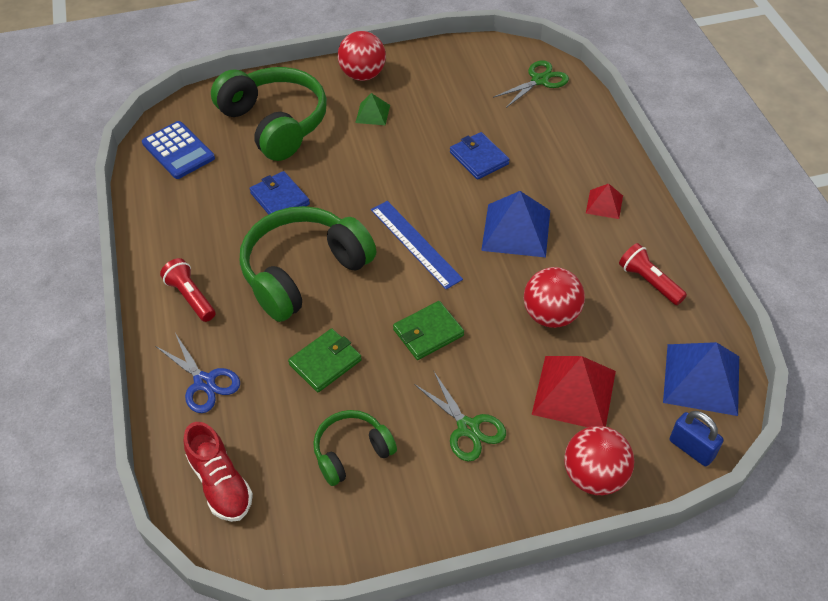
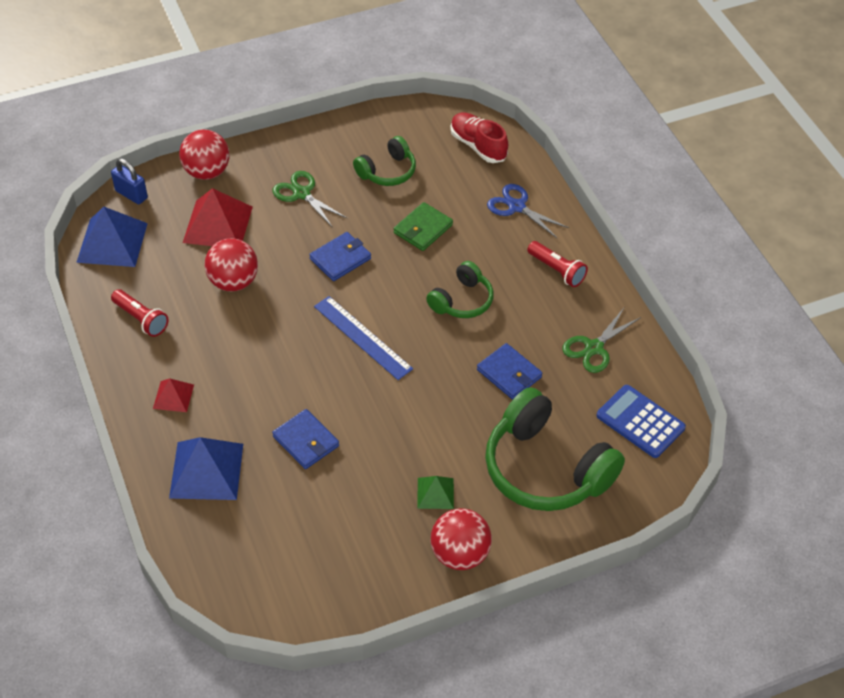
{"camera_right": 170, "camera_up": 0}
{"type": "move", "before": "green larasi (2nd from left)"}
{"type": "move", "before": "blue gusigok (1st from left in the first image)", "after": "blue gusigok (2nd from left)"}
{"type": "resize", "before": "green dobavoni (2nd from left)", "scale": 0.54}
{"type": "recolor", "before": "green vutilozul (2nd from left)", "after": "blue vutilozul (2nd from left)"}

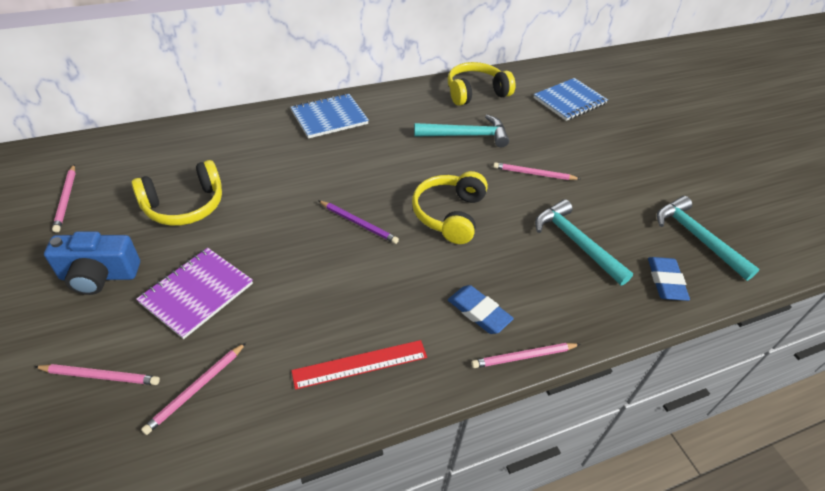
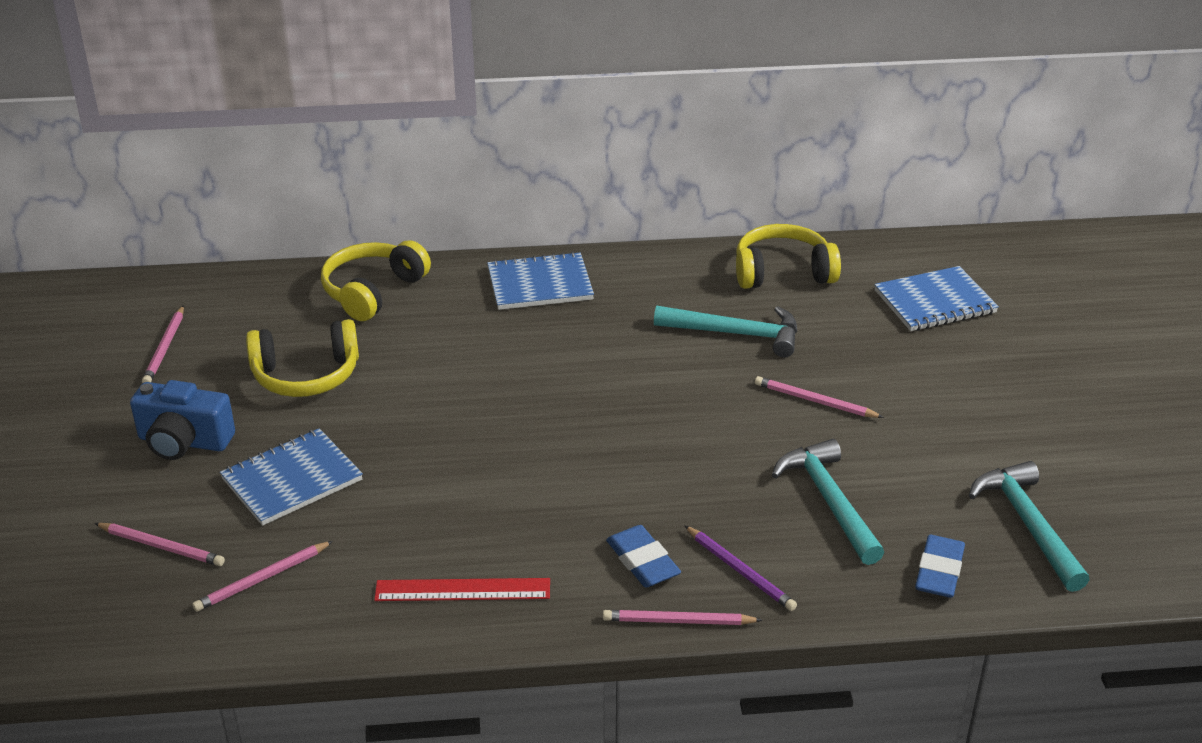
{"camera_right": 20, "camera_up": -10}
{"type": "move", "before": "yellow dobavoni (2nd from left)"}
{"type": "move", "before": "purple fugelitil"}
{"type": "recolor", "before": "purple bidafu", "after": "blue bidafu (1st from left)"}

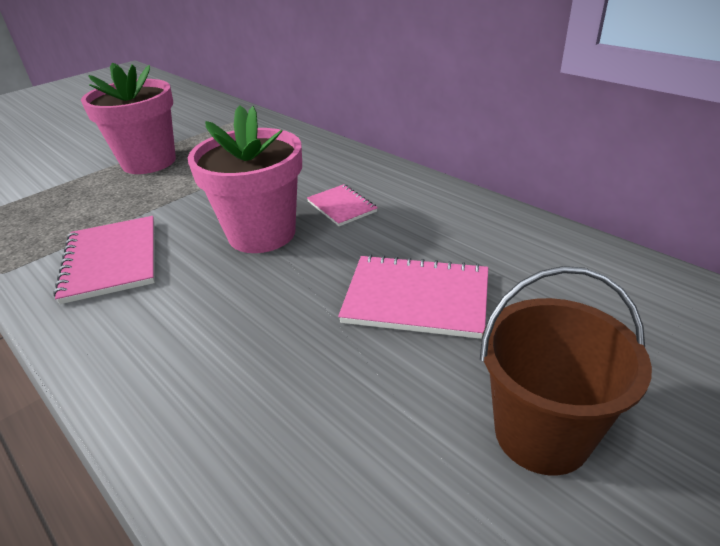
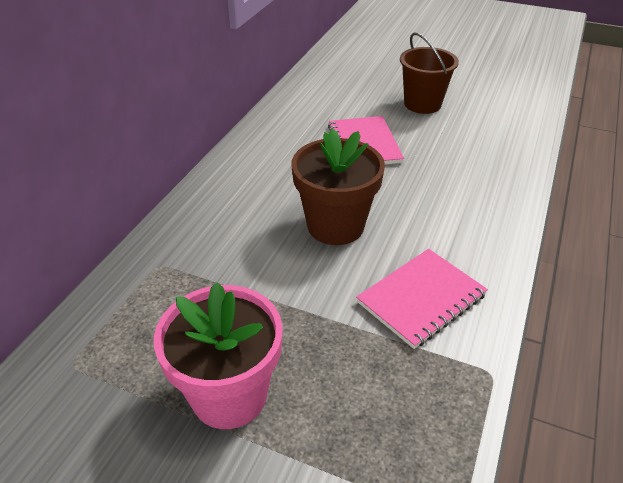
{"camera_right": -115, "camera_up": 5}
{"type": "recolor", "before": "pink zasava (2nd from left)", "after": "brown zasava"}
{"type": "delete", "before": "pink bidafu (2nd from left)"}

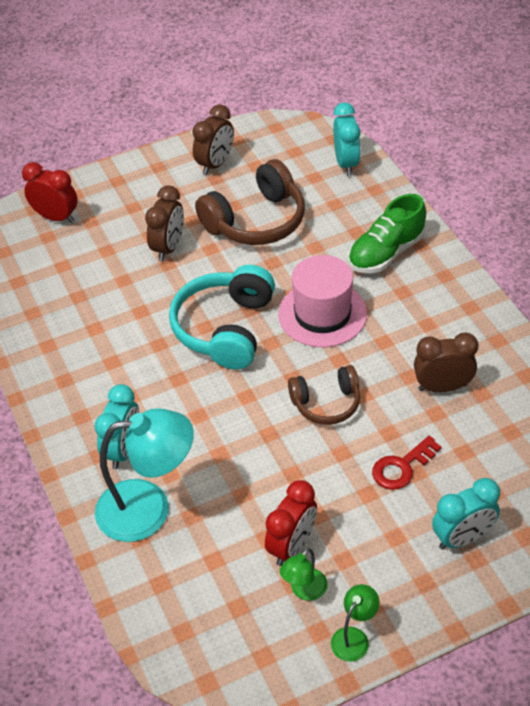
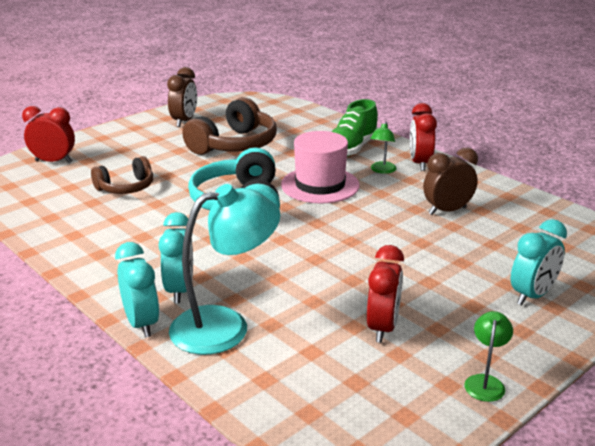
{"camera_right": -20, "camera_up": -20}
{"type": "move", "before": "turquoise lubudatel (2nd from left in the first image)", "after": "turquoise lubudatel (1st from left)"}
{"type": "delete", "before": "brown lubudatel (1st from left)"}
{"type": "move", "before": "brown dobavoni (2nd from left in the first image)", "after": "brown dobavoni (1st from left)"}
{"type": "delete", "before": "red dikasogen"}
{"type": "move", "before": "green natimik (1st from left)"}
{"type": "insert", "after": "red lubudatel (3rd from left)"}

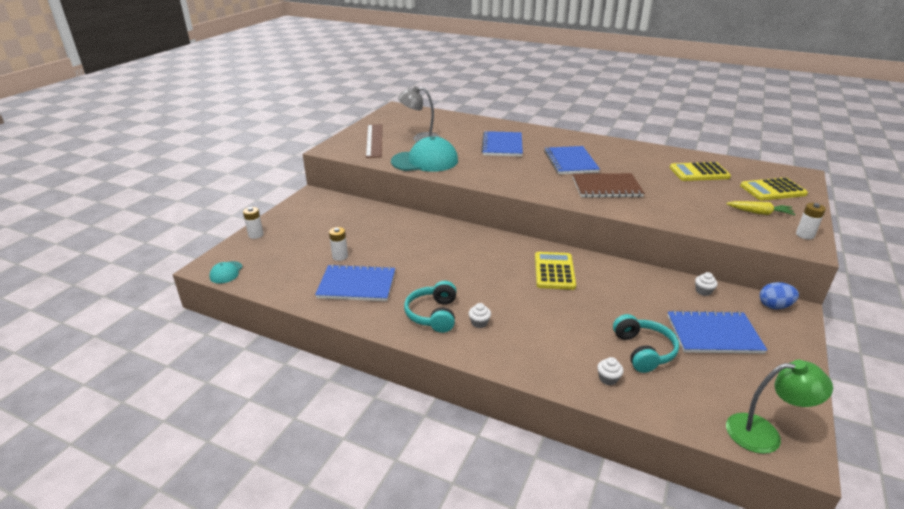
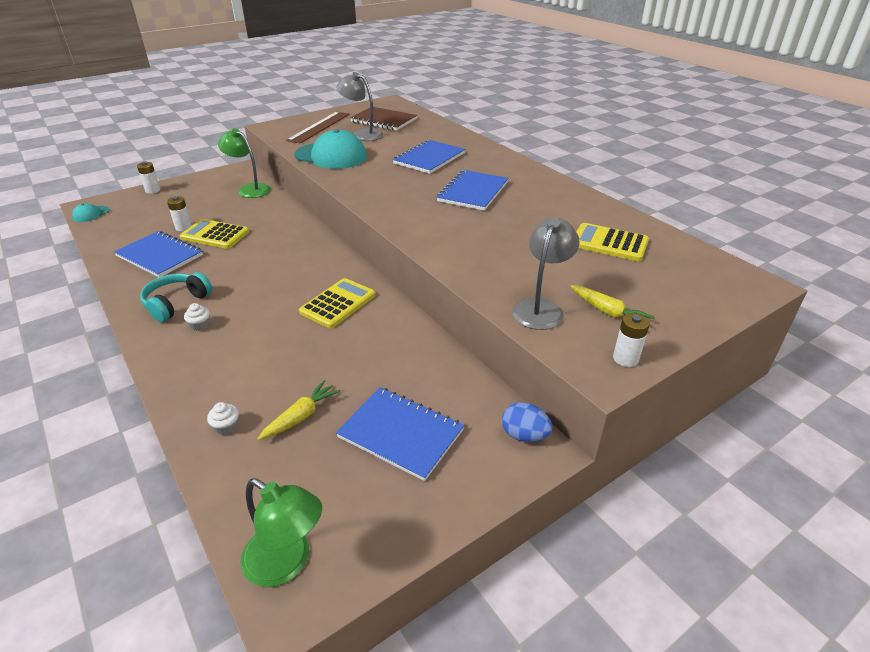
{"camera_right": 30, "camera_up": 5}
{"type": "move", "before": "brown bidafu"}
{"type": "move", "before": "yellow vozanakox (3rd from left in the first image)", "after": "yellow vozanakox (1st from left)"}
{"type": "delete", "before": "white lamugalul (3rd from left)"}
{"type": "replace", "before": "turquoise dobavoni (2nd from left)", "after": "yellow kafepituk (1st from left)"}
{"type": "insert", "after": "green natimik (1st from left)"}
{"type": "insert", "after": "grey natimik (2nd from left)"}

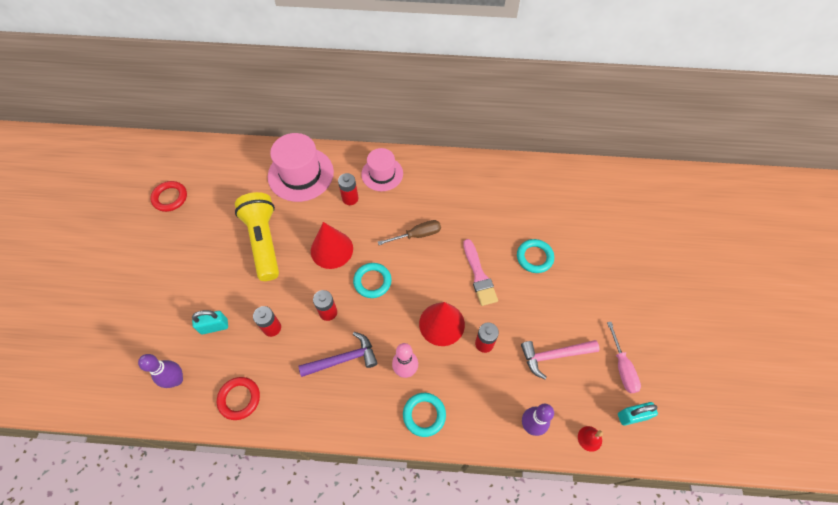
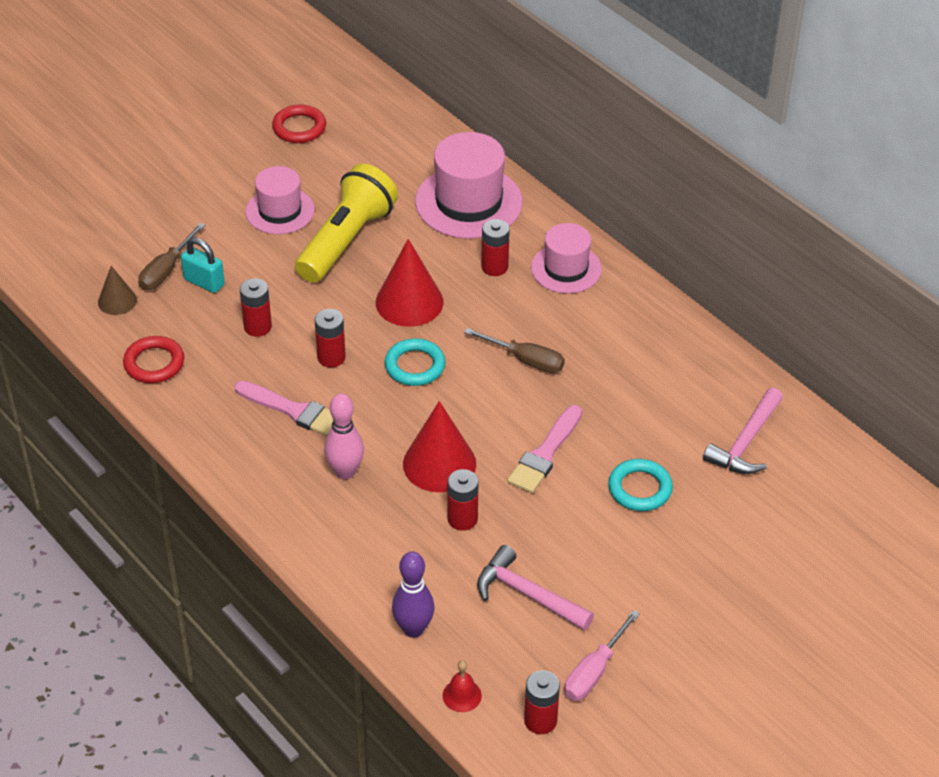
{"camera_right": 45, "camera_up": -15}
{"type": "replace", "before": "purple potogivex", "after": "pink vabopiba (1st from left)"}
{"type": "replace", "before": "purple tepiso (1st from left)", "after": "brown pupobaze"}
{"type": "delete", "before": "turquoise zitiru (2nd from left)"}
{"type": "replace", "before": "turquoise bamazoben (2nd from left)", "after": "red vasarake (5th from left)"}
{"type": "insert", "after": "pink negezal (1st from left)"}
{"type": "insert", "after": "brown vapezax (1st from left)"}
{"type": "insert", "after": "pink potogivex (2nd from left)"}

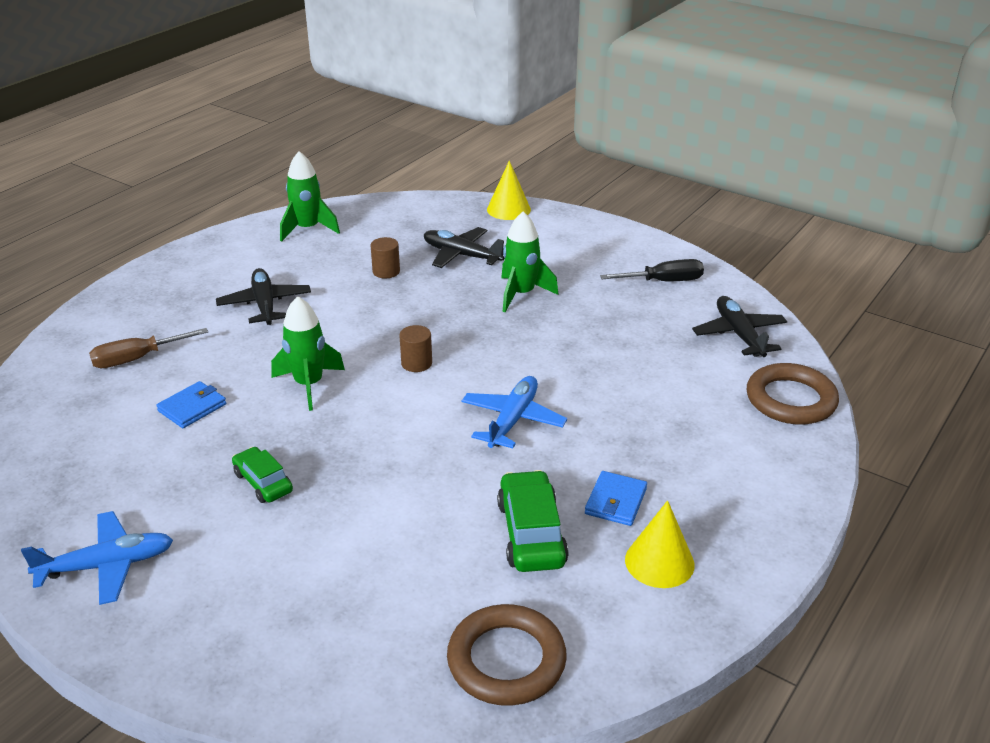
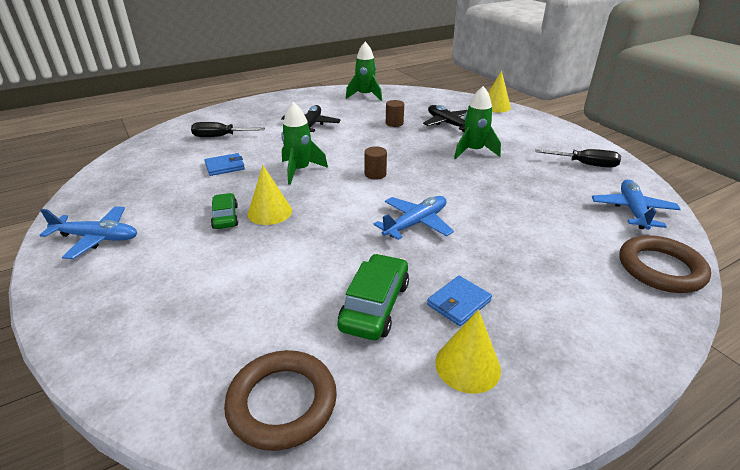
{"camera_right": 25, "camera_up": 0}
{"type": "recolor", "before": "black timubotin (3rd from left)", "after": "blue timubotin (3rd from left)"}
{"type": "recolor", "before": "brown vapezax", "after": "black vapezax (1st from left)"}
{"type": "insert", "after": "yellow pupobaze (1st from left)"}

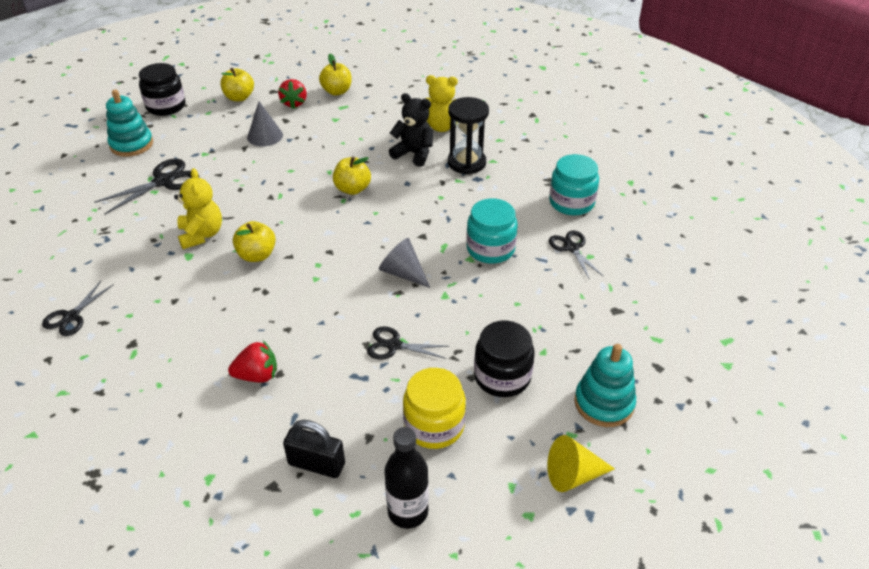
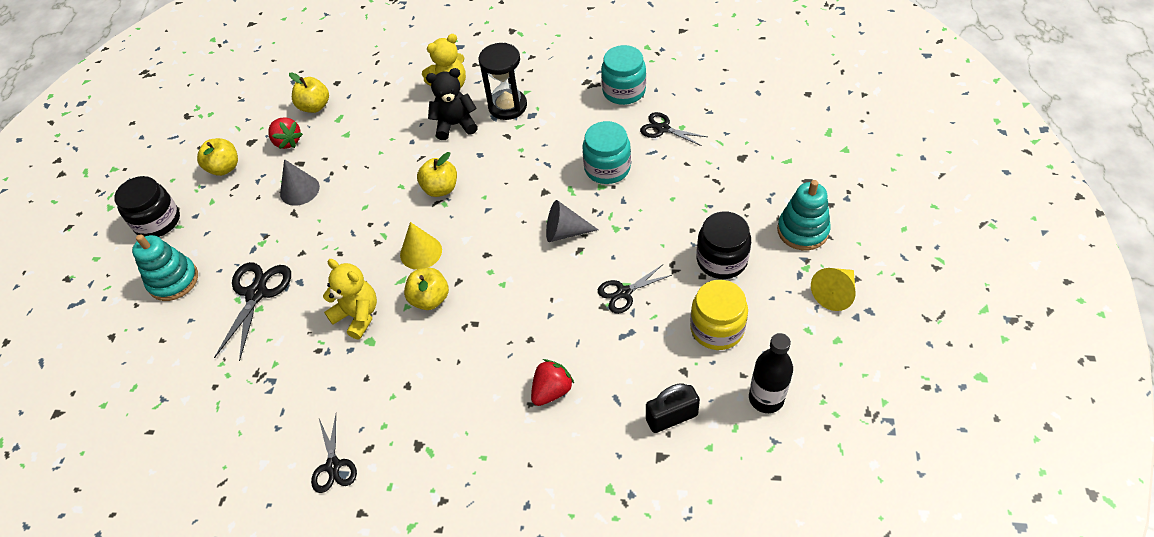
{"camera_right": -35, "camera_up": 10}
{"type": "insert", "after": "yellow pupobaze (1st from left)"}

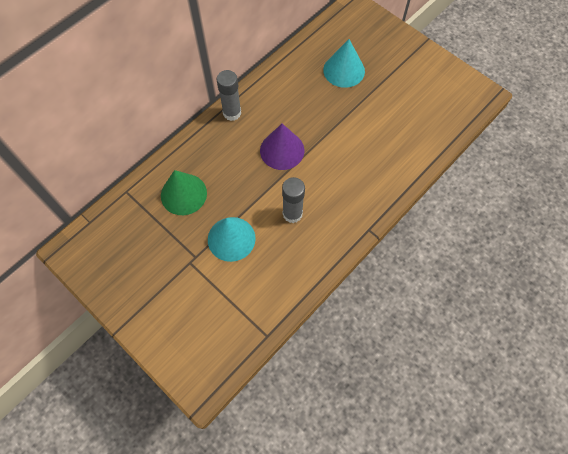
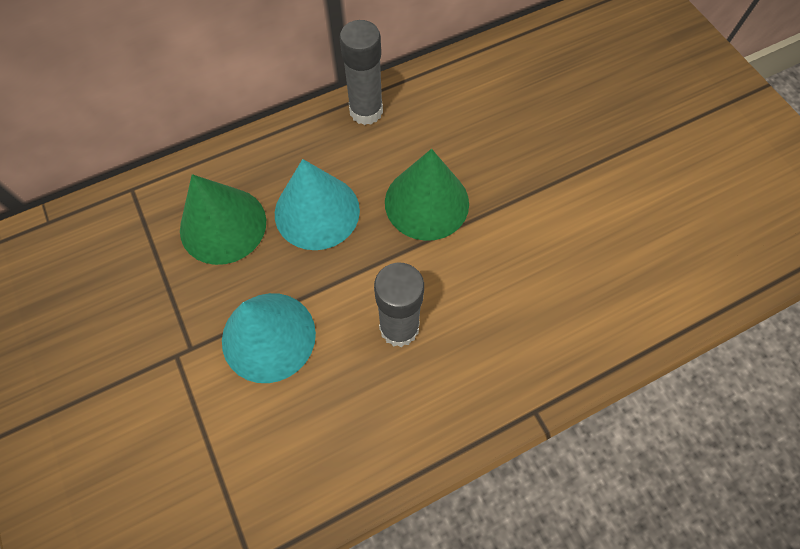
{"camera_right": 20, "camera_up": 0}
{"type": "move", "before": "turquoise pupobaze (2nd from left)"}
{"type": "recolor", "before": "purple pupobaze", "after": "green pupobaze (2nd from left)"}

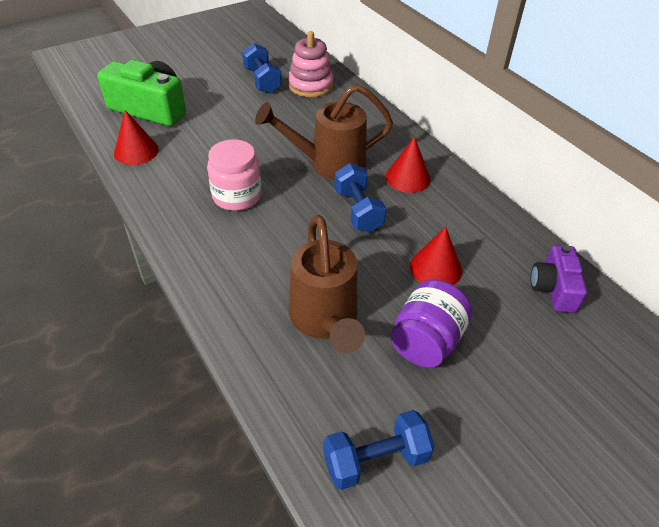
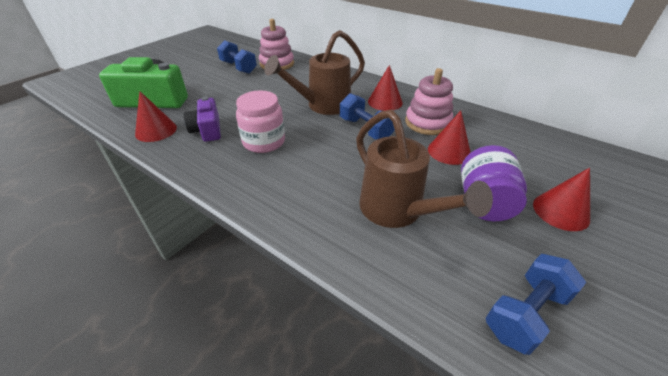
{"camera_right": -20, "camera_up": -5}
{"type": "move", "before": "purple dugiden"}
{"type": "insert", "after": "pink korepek (2nd from left)"}
{"type": "insert", "after": "red pupobaze (4th from left)"}

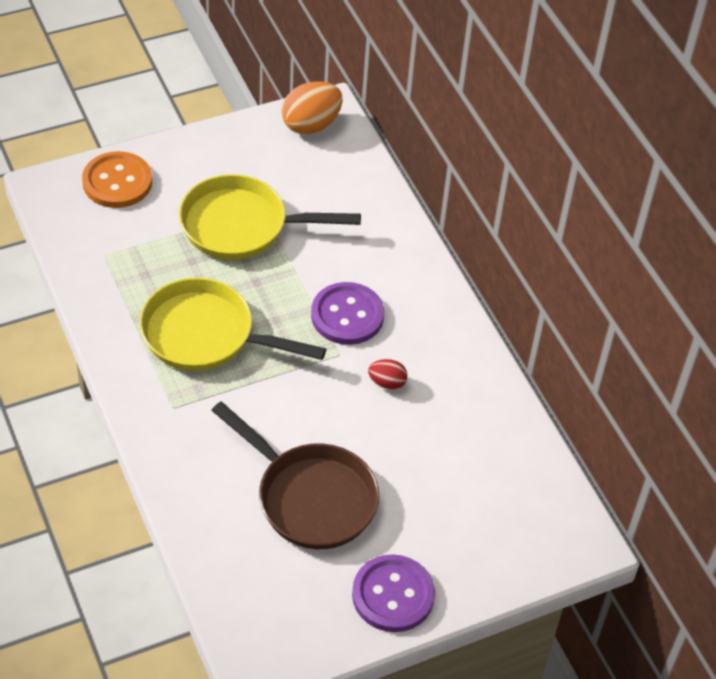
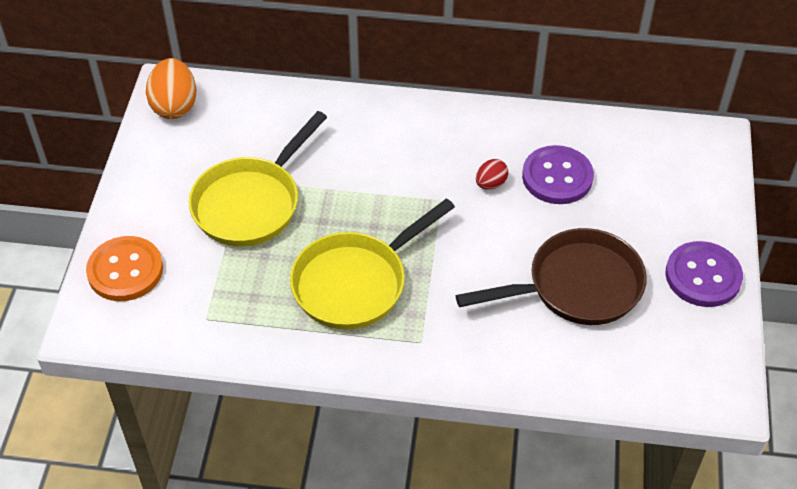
{"camera_right": -55, "camera_up": 0}
{"type": "move", "before": "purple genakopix (1st from left)"}

